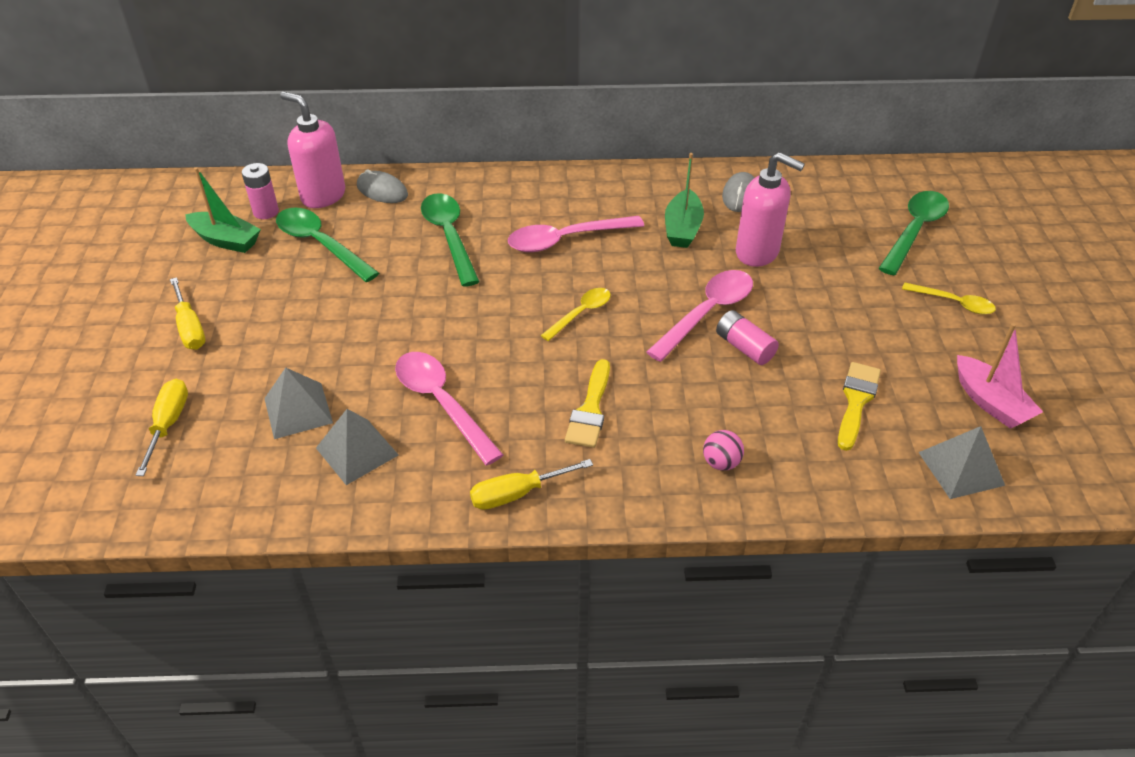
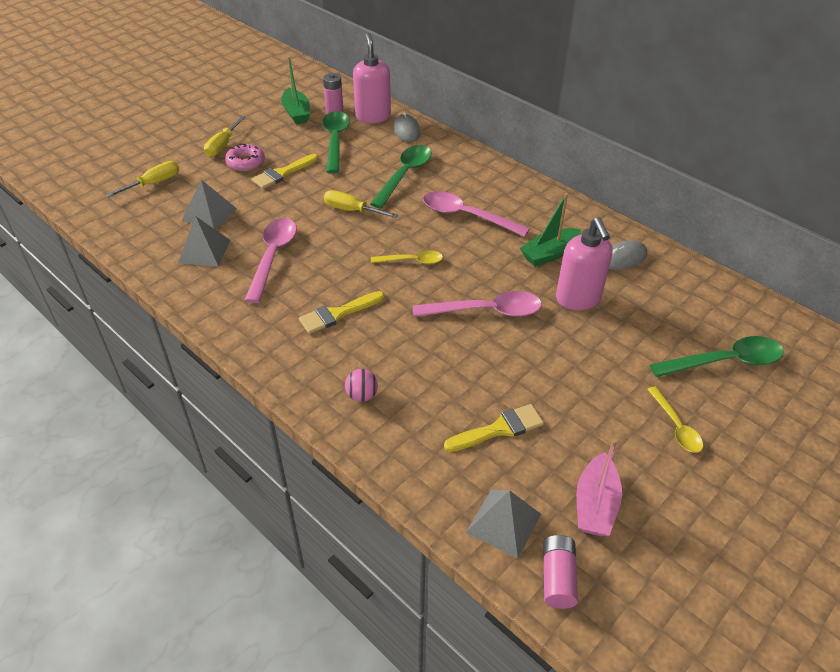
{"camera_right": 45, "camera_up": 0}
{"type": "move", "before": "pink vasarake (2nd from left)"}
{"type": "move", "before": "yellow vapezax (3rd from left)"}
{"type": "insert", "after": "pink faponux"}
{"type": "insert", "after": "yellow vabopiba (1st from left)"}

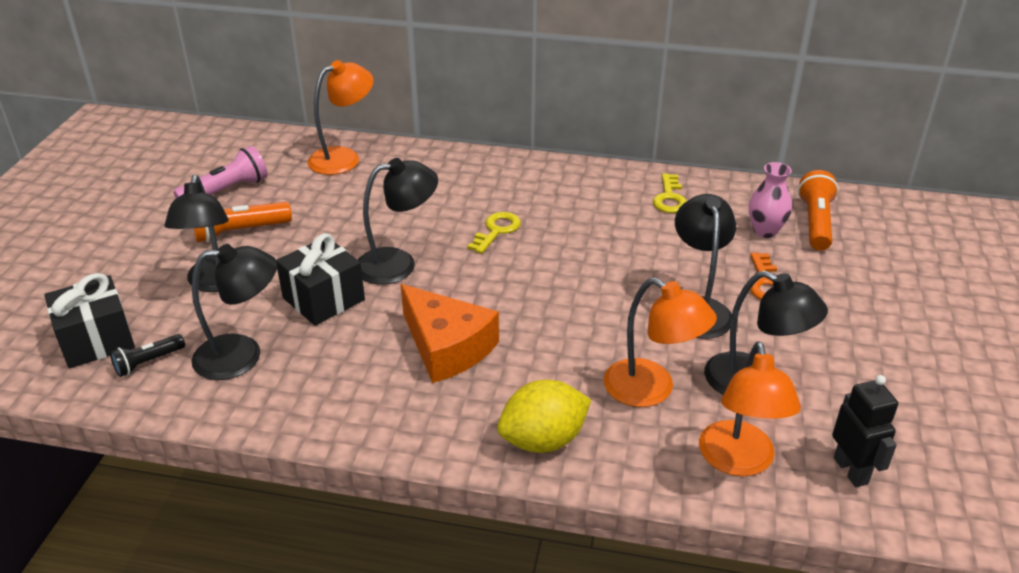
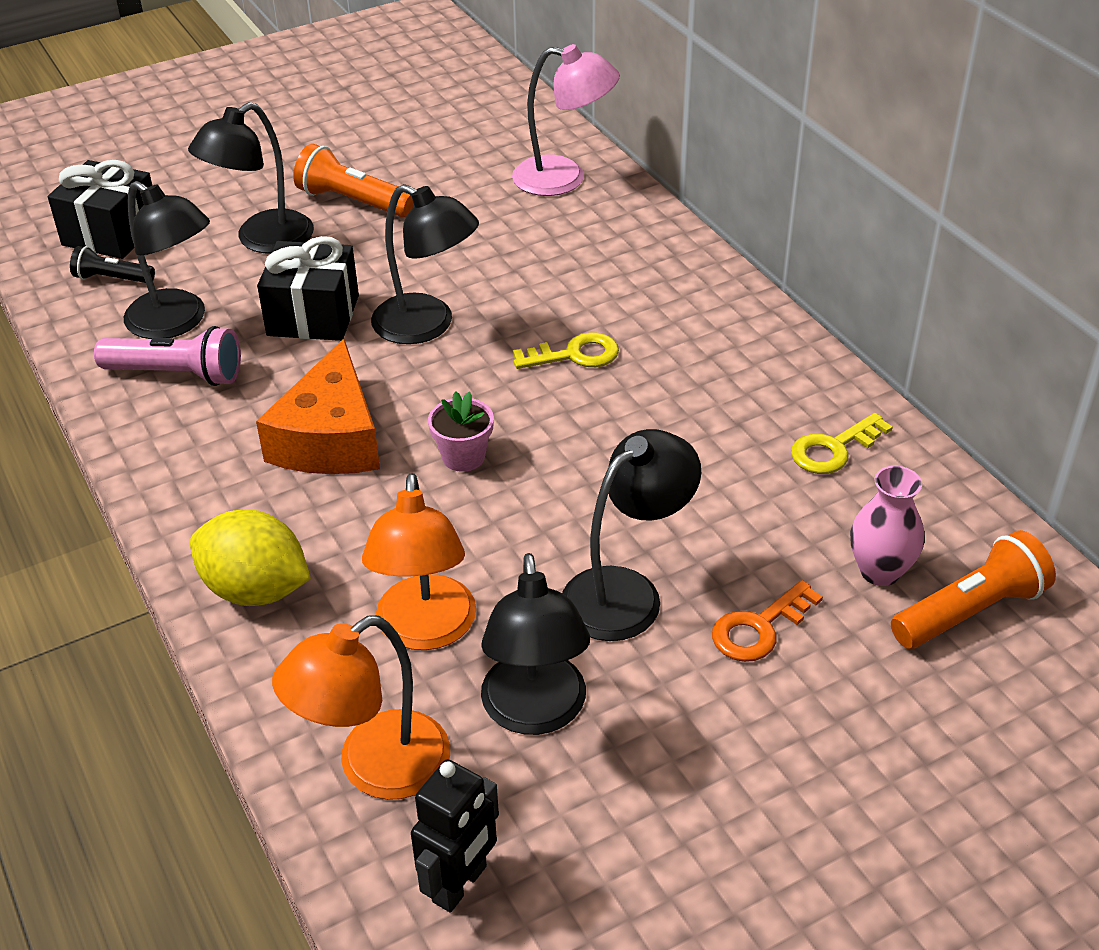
{"camera_right": 50, "camera_up": 5}
{"type": "recolor", "before": "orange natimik (1st from left)", "after": "pink natimik"}
{"type": "move", "before": "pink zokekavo"}
{"type": "insert", "after": "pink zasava"}

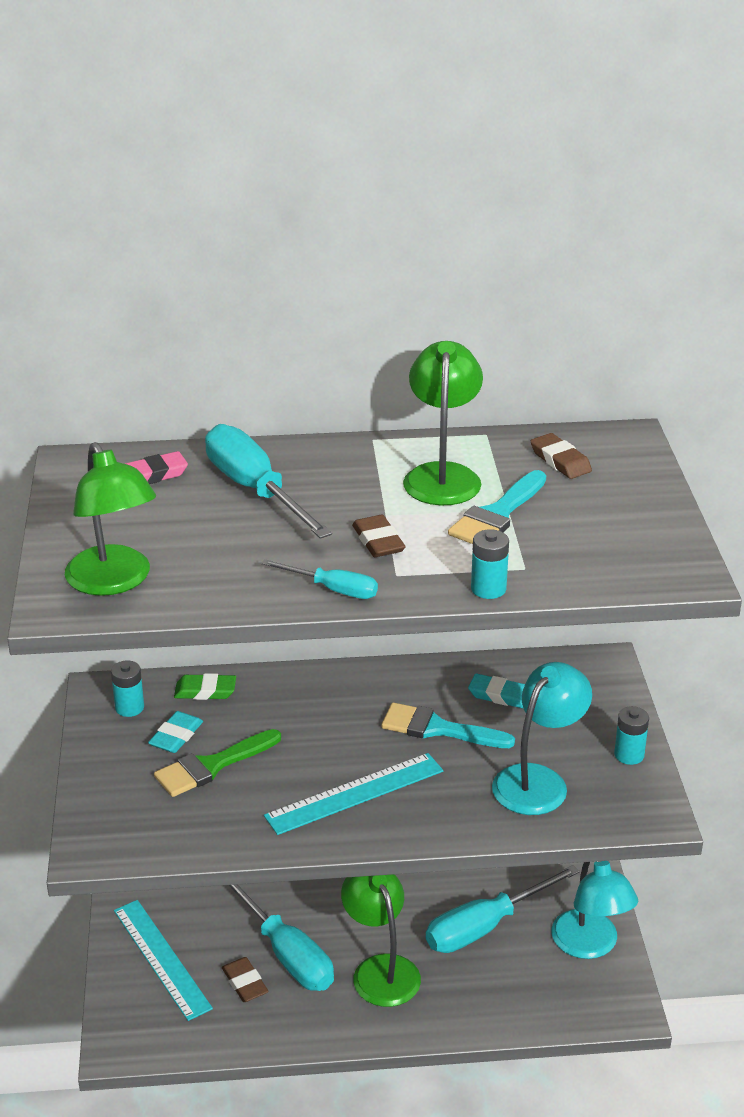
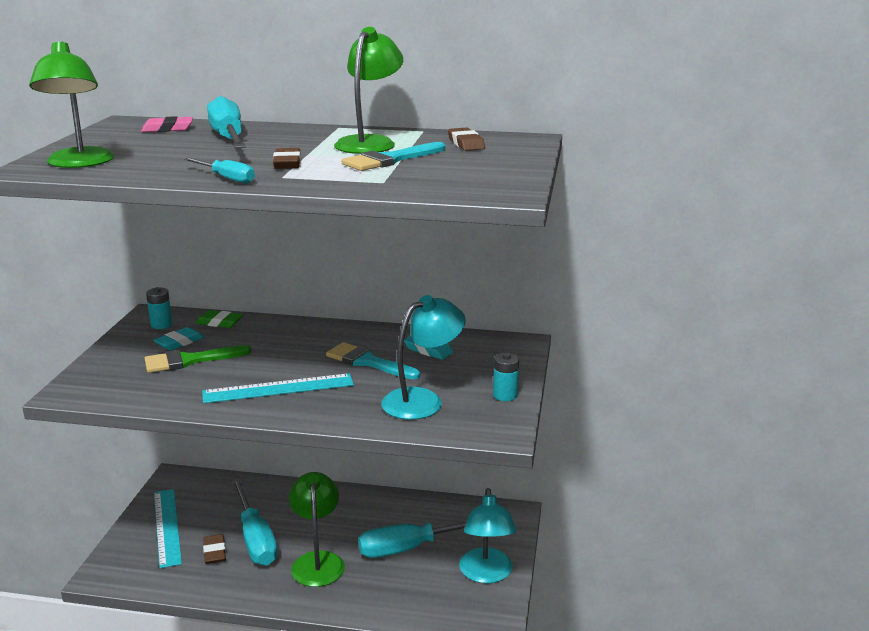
{"camera_right": 15, "camera_up": -10}
{"type": "delete", "before": "turquoise vasarake (2nd from left)"}

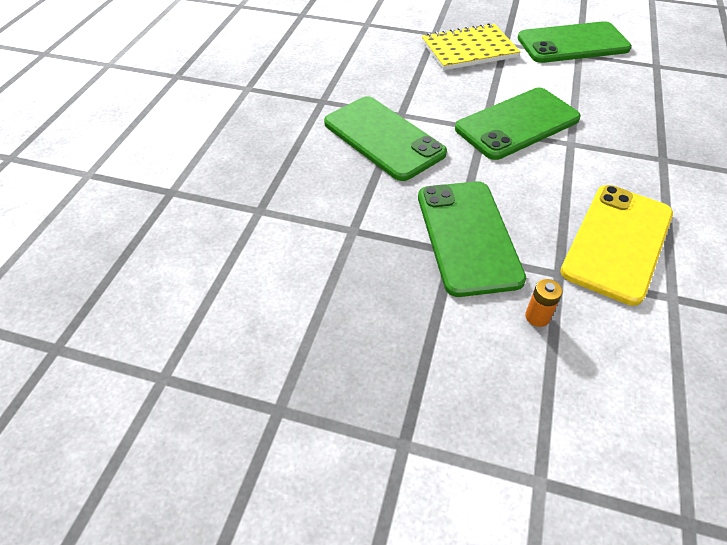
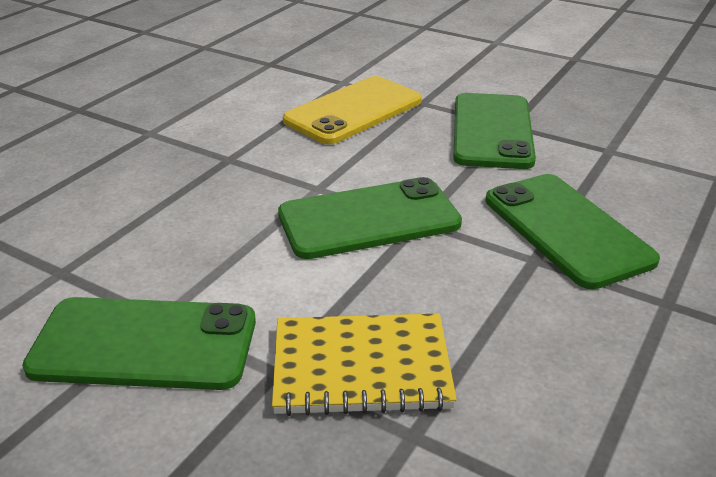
{"camera_right": -165, "camera_up": -15}
{"type": "delete", "before": "orange vasarake"}

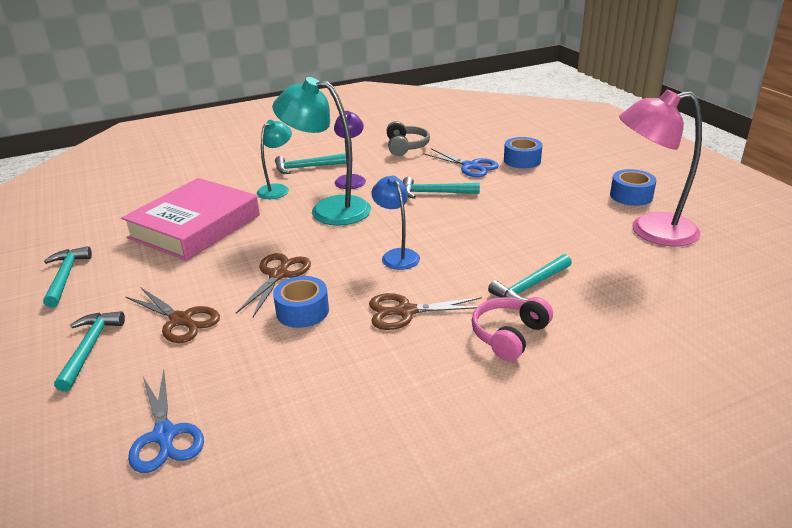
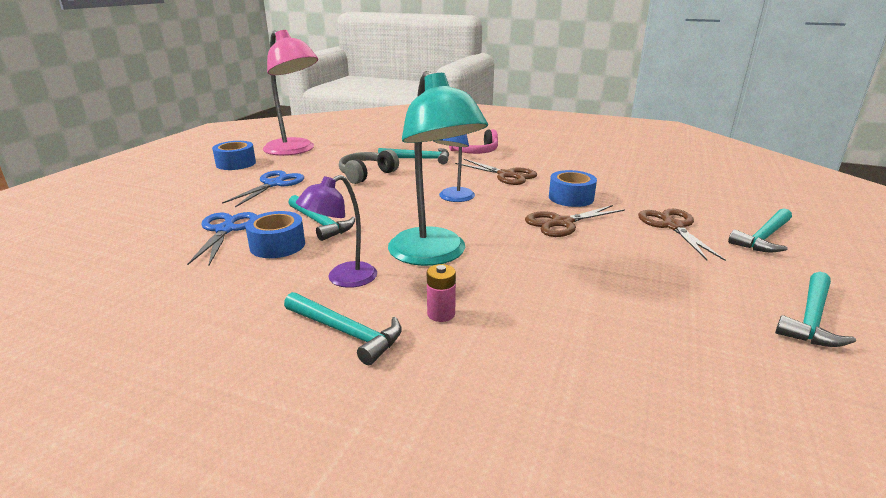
{"camera_right": -135, "camera_up": -5}
{"type": "replace", "before": "turquoise natimik (1st from left)", "after": "pink vasarake"}
{"type": "move", "before": "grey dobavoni"}
{"type": "move", "before": "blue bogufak (2nd from left)"}
{"type": "delete", "before": "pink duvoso"}
{"type": "move", "before": "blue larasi (1st from left in the first image)", "after": "blue larasi (2nd from left)"}

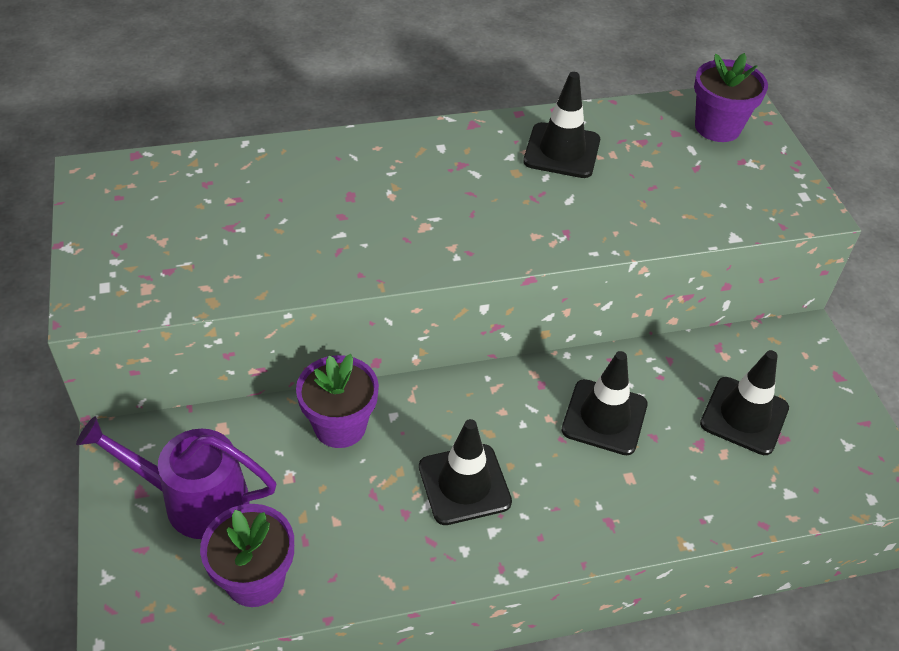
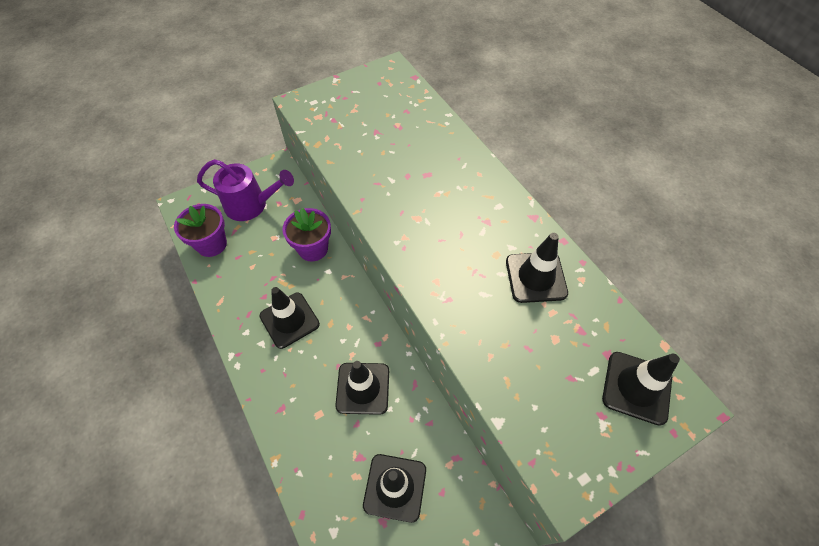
{"camera_right": 75, "camera_up": 10}
{"type": "replace", "before": "purple zasava (3rd from left)", "after": "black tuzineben (5th from left)"}
{"type": "rotate", "before": "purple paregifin", "turn": 105}

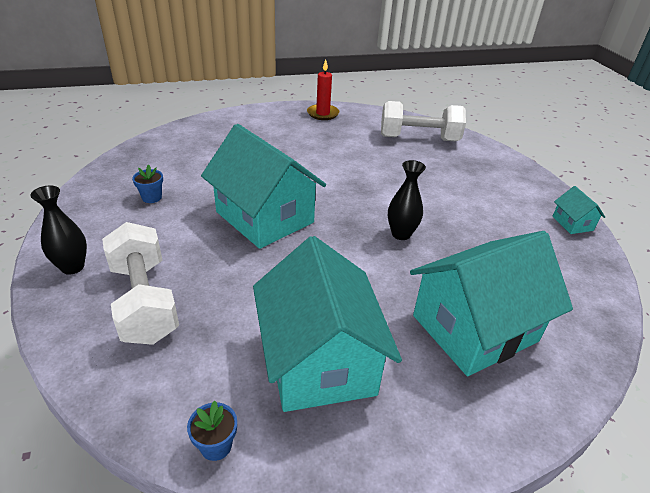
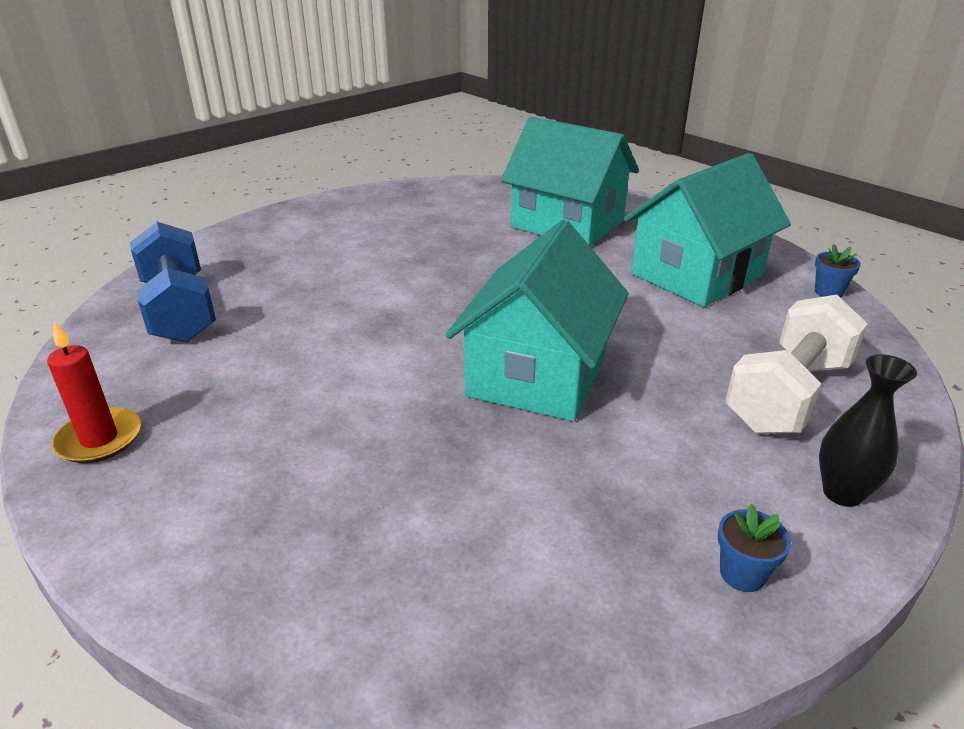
{"camera_right": -115, "camera_up": -5}
{"type": "recolor", "before": "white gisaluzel (2nd from left)", "after": "blue gisaluzel"}
{"type": "delete", "before": "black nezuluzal (2nd from left)"}
{"type": "move", "before": "blue zasava (1st from left)"}
{"type": "delete", "before": "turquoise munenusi (4th from left)"}

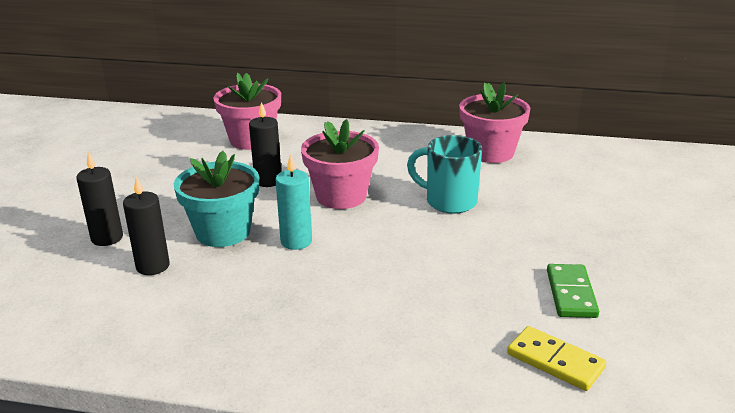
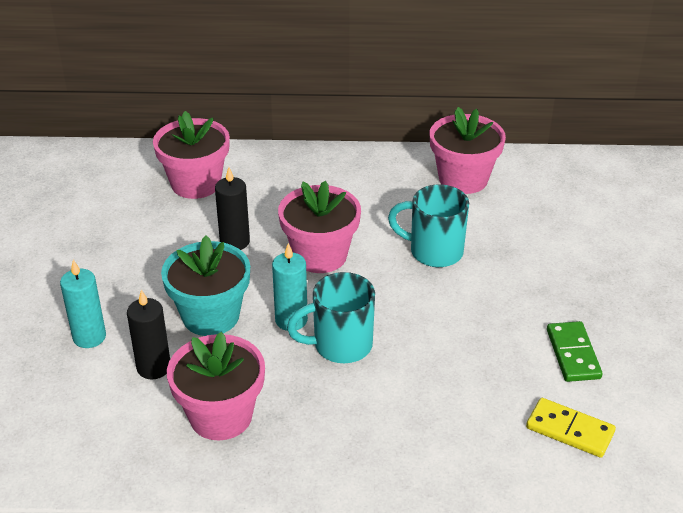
{"camera_right": -10, "camera_up": 10}
{"type": "recolor", "before": "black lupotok (1st from left)", "after": "turquoise lupotok (1st from left)"}
{"type": "insert", "after": "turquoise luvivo (1st from left)"}
{"type": "insert", "after": "pink zasava (2nd from left)"}

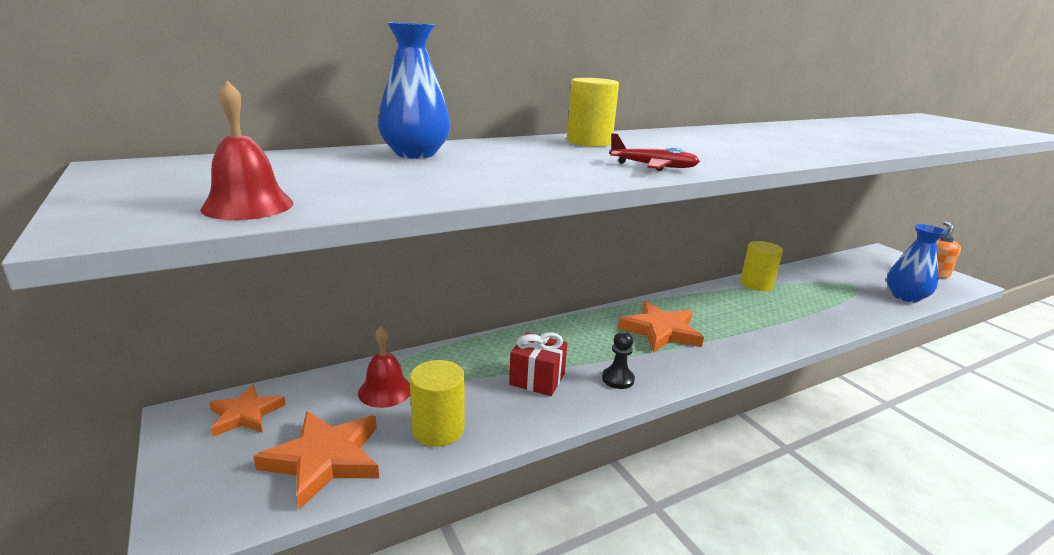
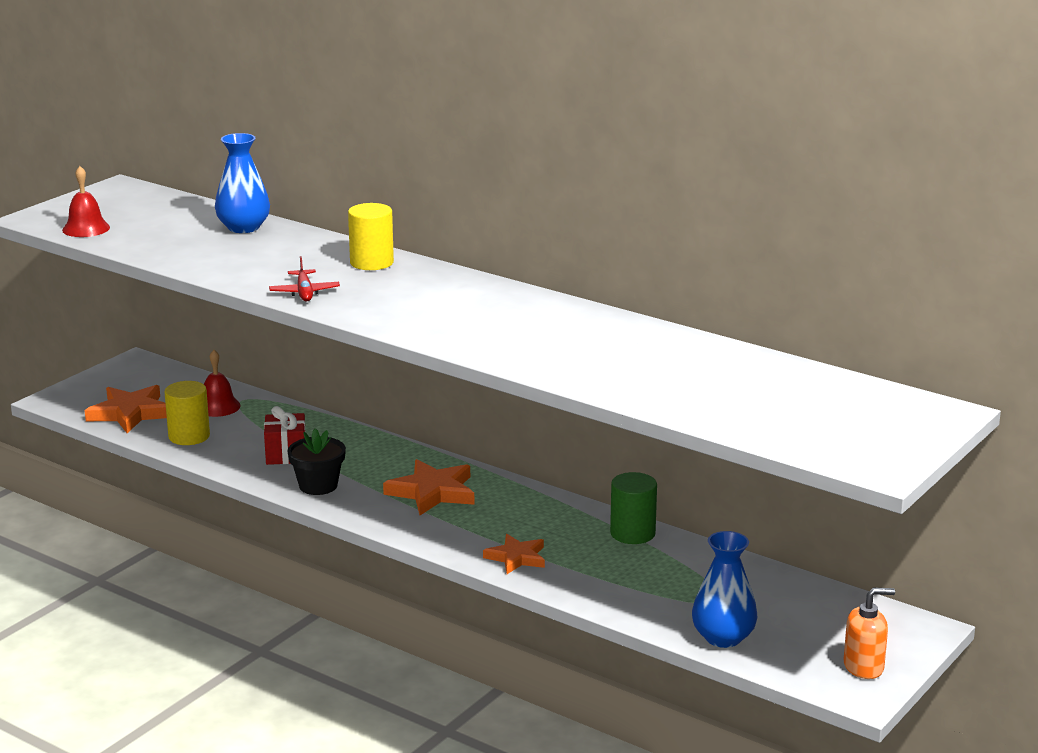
{"camera_right": 65, "camera_up": 0}
{"type": "recolor", "before": "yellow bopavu (3rd from left)", "after": "green bopavu"}
{"type": "replace", "before": "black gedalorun", "after": "black zasava"}
{"type": "move", "before": "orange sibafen (1st from left in the first image)", "after": "orange sibafen (3rd from left)"}

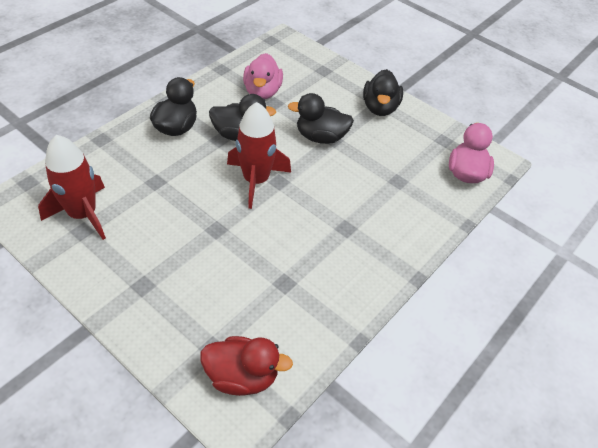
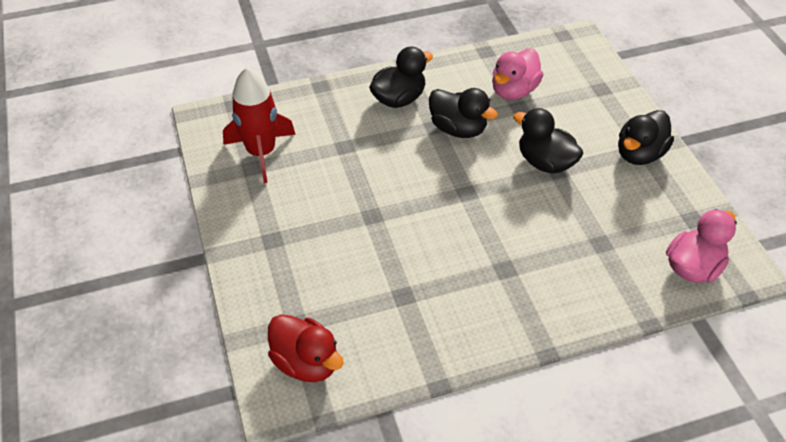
{"camera_right": 35, "camera_up": 0}
{"type": "delete", "before": "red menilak (2nd from left)"}

